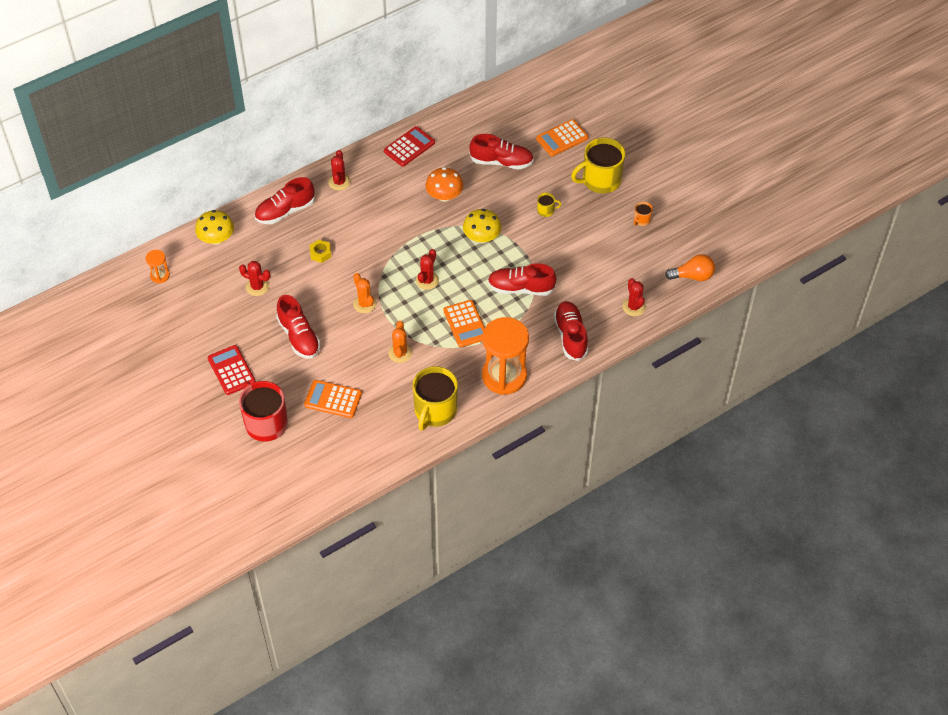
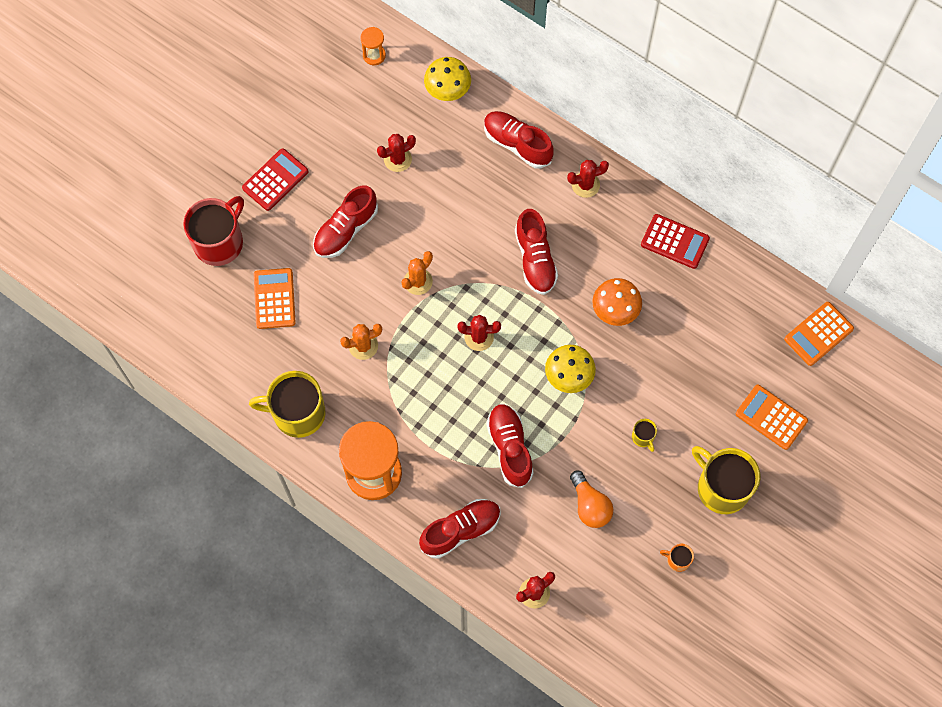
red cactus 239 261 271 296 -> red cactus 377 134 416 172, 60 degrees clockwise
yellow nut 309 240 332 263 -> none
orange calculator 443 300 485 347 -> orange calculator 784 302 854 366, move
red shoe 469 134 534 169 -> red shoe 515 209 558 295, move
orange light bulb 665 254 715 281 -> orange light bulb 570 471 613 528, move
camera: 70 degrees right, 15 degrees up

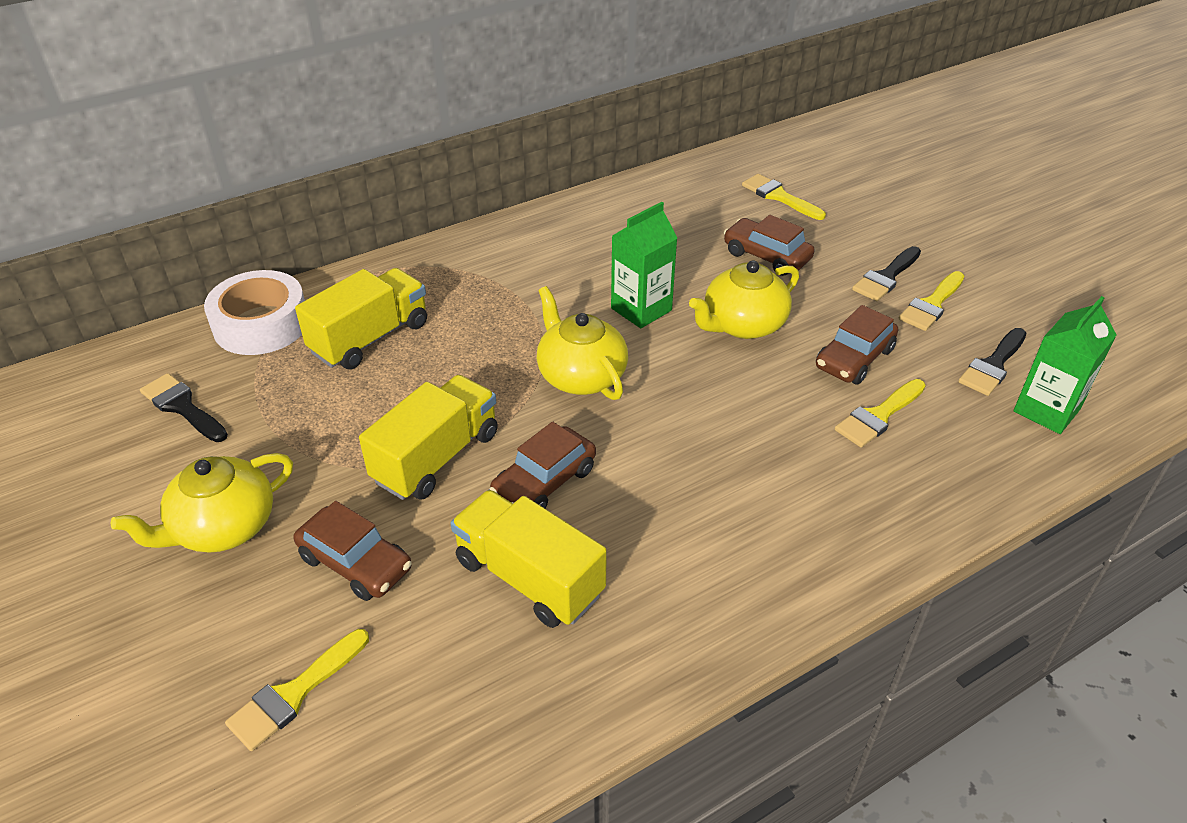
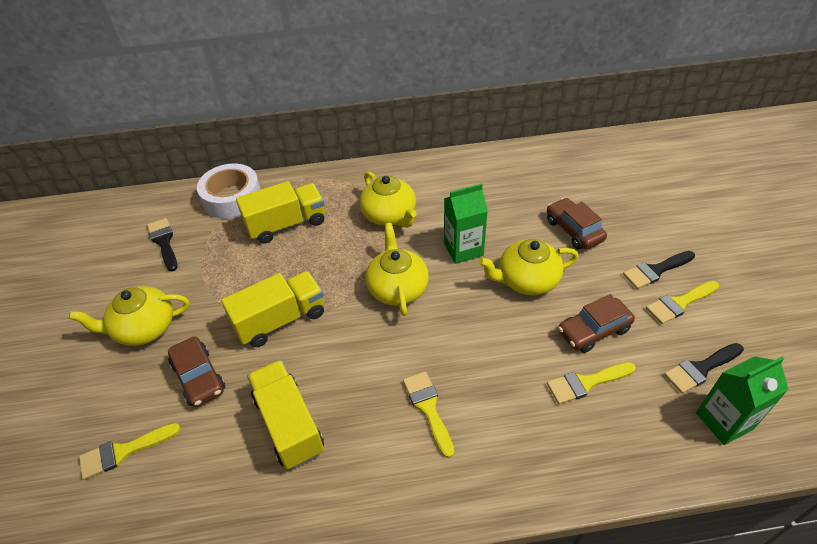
brown car 489 422 596 508 -> none
yellow brush 742 174 826 220 -> yellow brush 403 371 454 458, move
none -> yellow teapot 360 171 417 228
camera: 25 degrees right, 5 degrees up

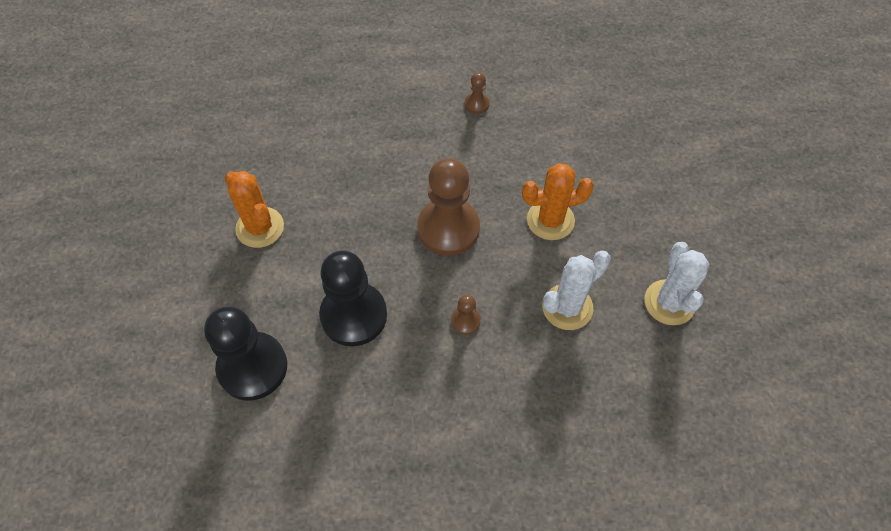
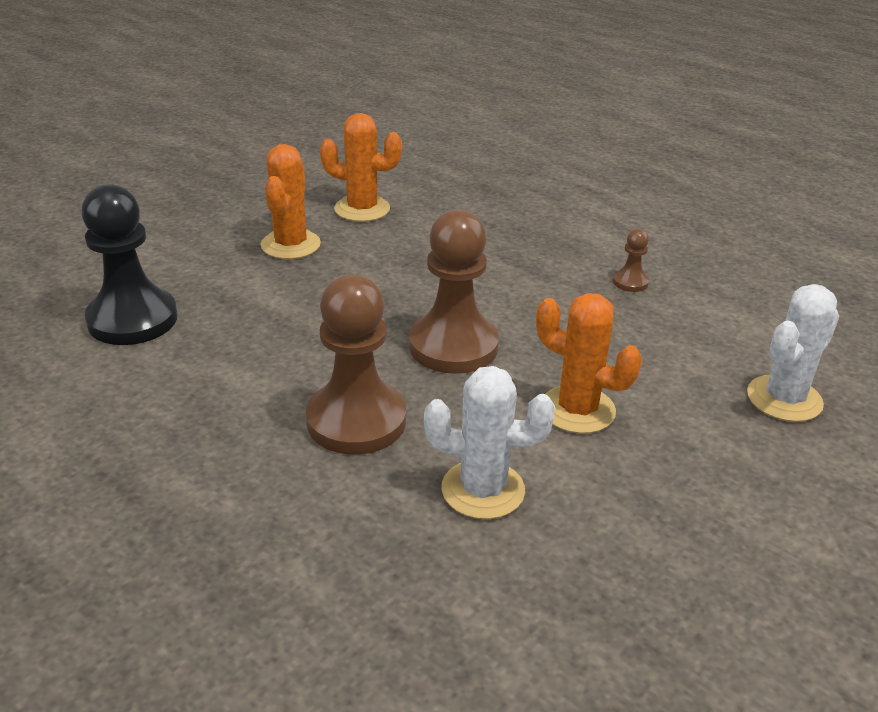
black pawn 319 251 387 346 -> none
brown pawn 451 295 481 335 -> brown pawn 306 275 406 455, x2.27
white cactus 644 242 710 325 -> white cactus 747 284 839 422, move
none -> orange cactus 320 113 402 222
camera: 45 degrees right, 25 degrees down

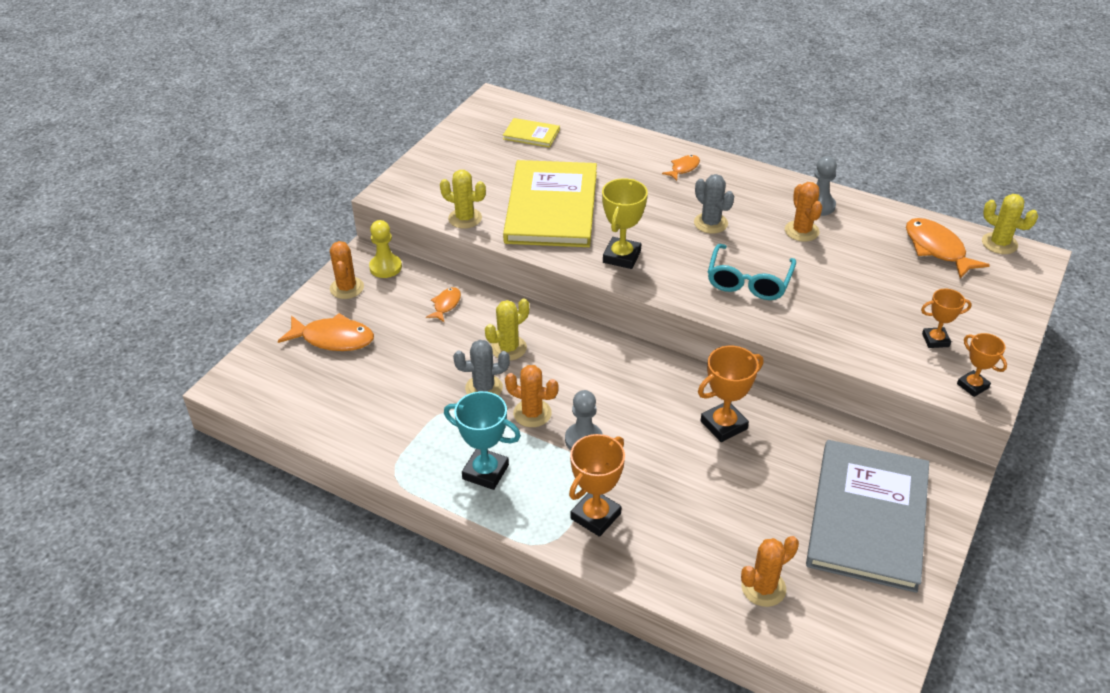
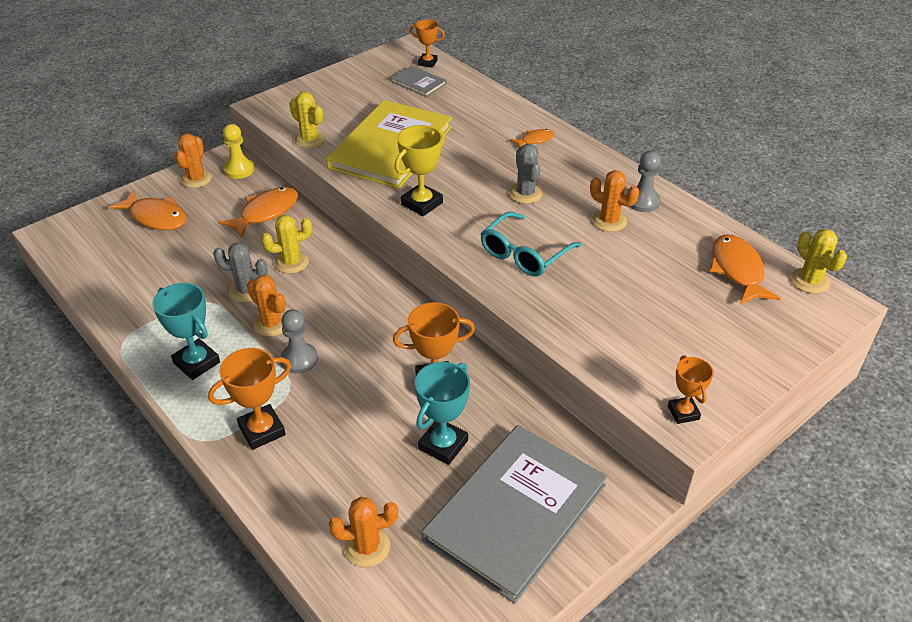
orange fish 426 287 461 322 -> orange fish 218 187 298 238, x1.84
yellow book 503 118 560 148 -> grey book 391 66 446 97
orange cactus 785 182 822 242 -> orange cactus 590 170 639 232, 60 degrees counterclockwise
orange trophy 921 289 972 348 -> orange trophy 410 20 445 68, move
none -> turquoise trophy 415 362 470 465
camera: 20 degrees right, 0 degrees up

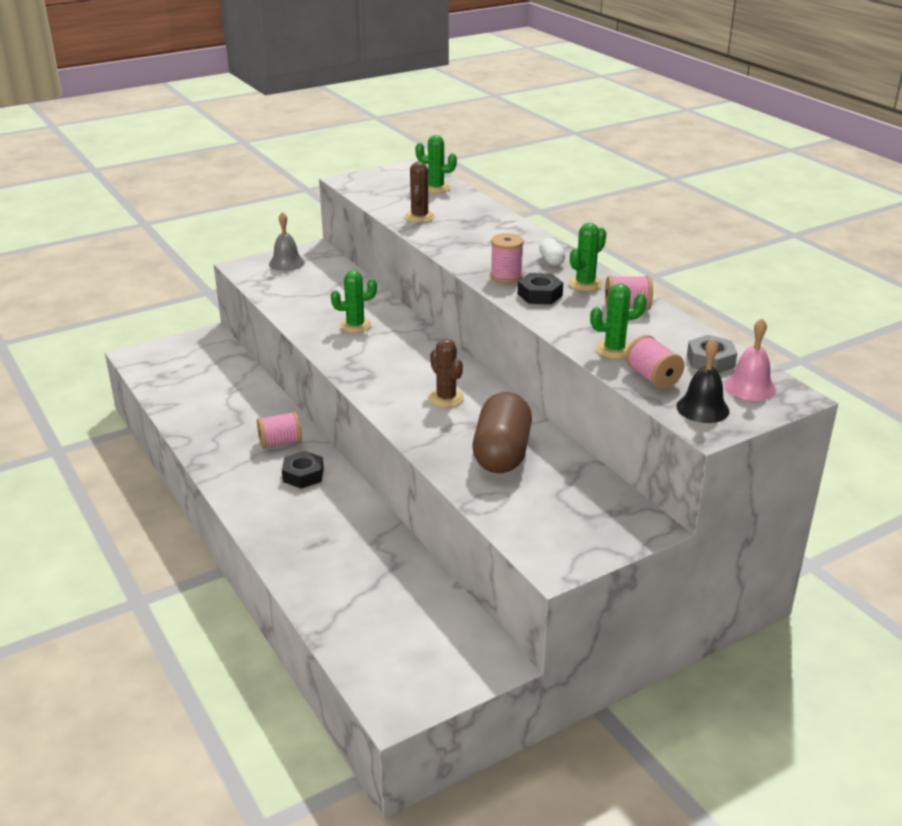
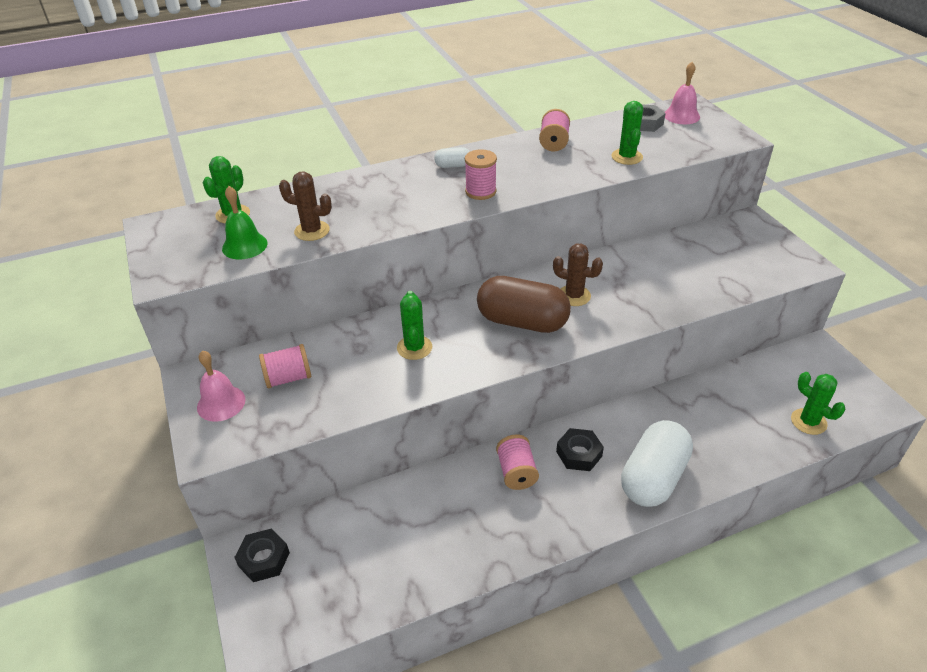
grey bell 269 212 305 271 -> pink bell 197 350 246 422
brown cactus 429 339 464 407 -> brown cactus 553 244 603 306, 45 degrees clockwise
brown capsule 473 392 532 473 -> brown capsule 477 276 571 333, move
black nut 518 273 563 304 -> black nut 234 529 290 582, move
green cactus 568 223 606 291 -> green cactus 791 372 845 435, move
pink spool 626 335 684 389 -> pink spool 259 344 311 388, move
black bell 676 338 730 423 -> none
none -> green bell 222 186 268 259
none -> white capsule 621 420 693 507
camera: 80 degrees left, 10 degrees up

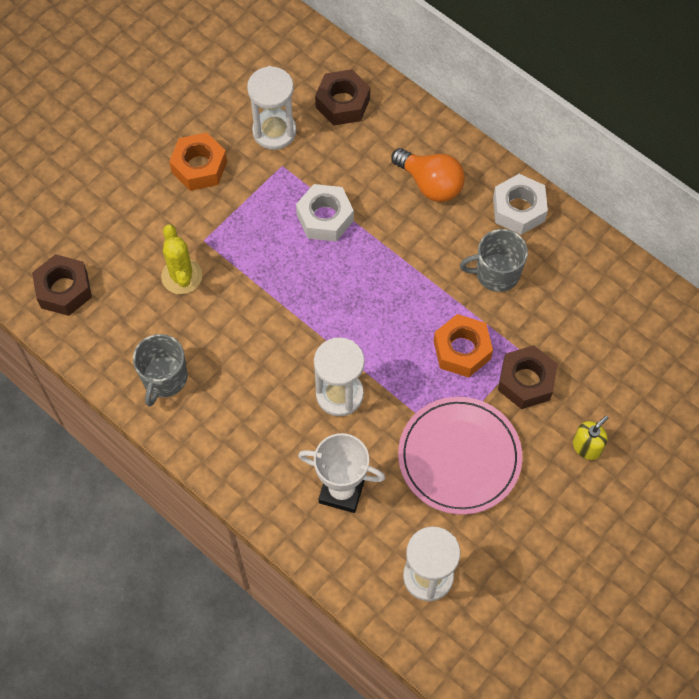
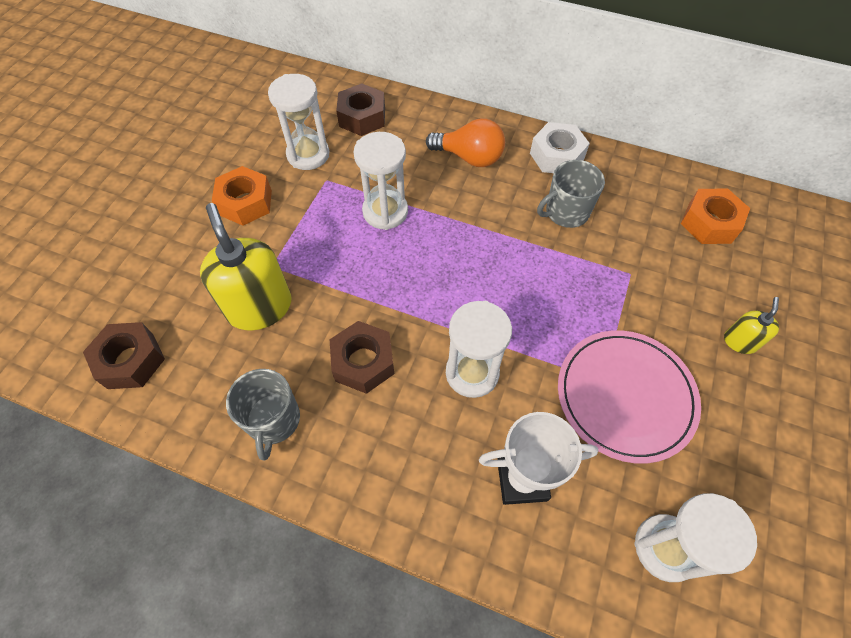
yellow cactus 161 224 202 294 -> yellow soap dispenser 200 203 292 330
white nut 296 184 354 241 -> white hourglass 353 132 408 230
orange nut 434 314 493 377 -> orange nut 681 188 750 244, move
brown nut 498 345 558 409 -> brown nut 329 321 394 394, move
camera: 20 degrees left, 5 degrees down

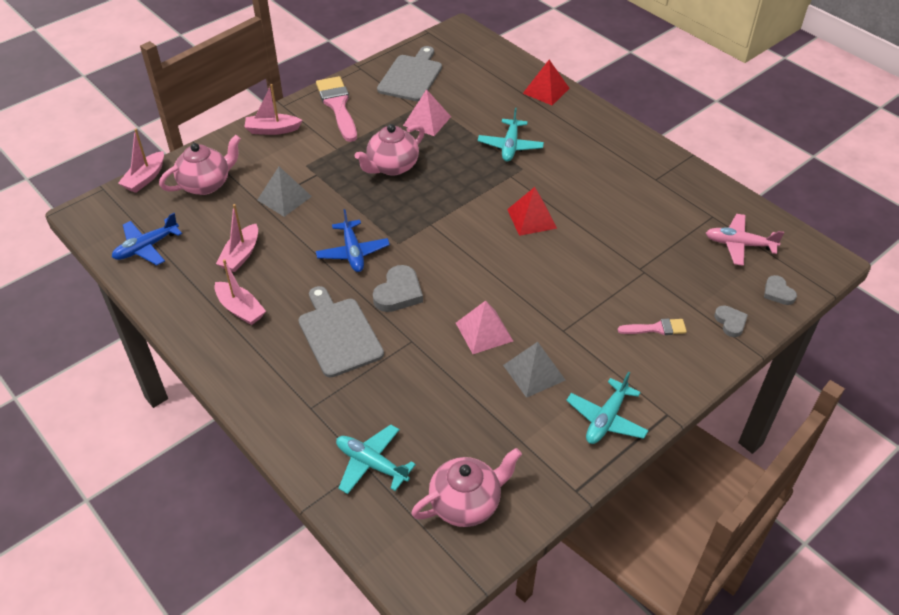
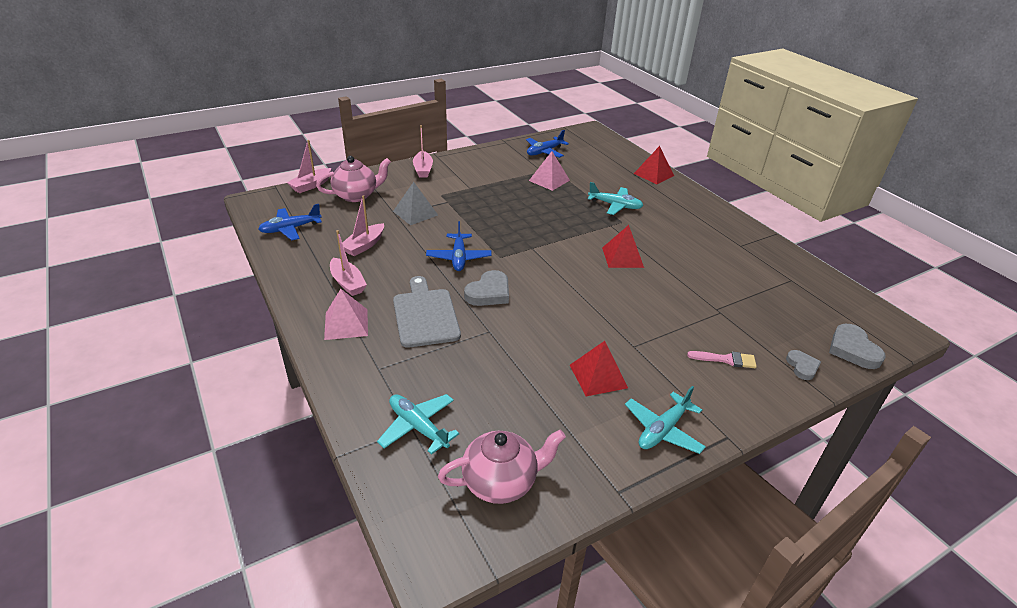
pink boat 245 84 302 135 -> pink boat 413 125 433 178, 105 degrees counterclockwise
pink brush 316 76 357 142 -> none
pink teapot 355 124 425 176 -> none
grey cutting board 377 46 442 101 -> blue plane 526 130 569 158
pink pyramid 456 300 513 354 -> pink pyramid 324 289 368 340, move
turquoise plane 478 108 544 162 -> turquoise plane 588 182 643 215, 90 degrees counterclockwise
grey pyramid 503 342 565 398 -> red pyramid 570 341 628 396
pink plane 706 214 784 266 -> none
grey heart 764 275 797 305 -> grey heart 829 324 886 369, x1.60
camera: 10 degrees right, 10 degrees down

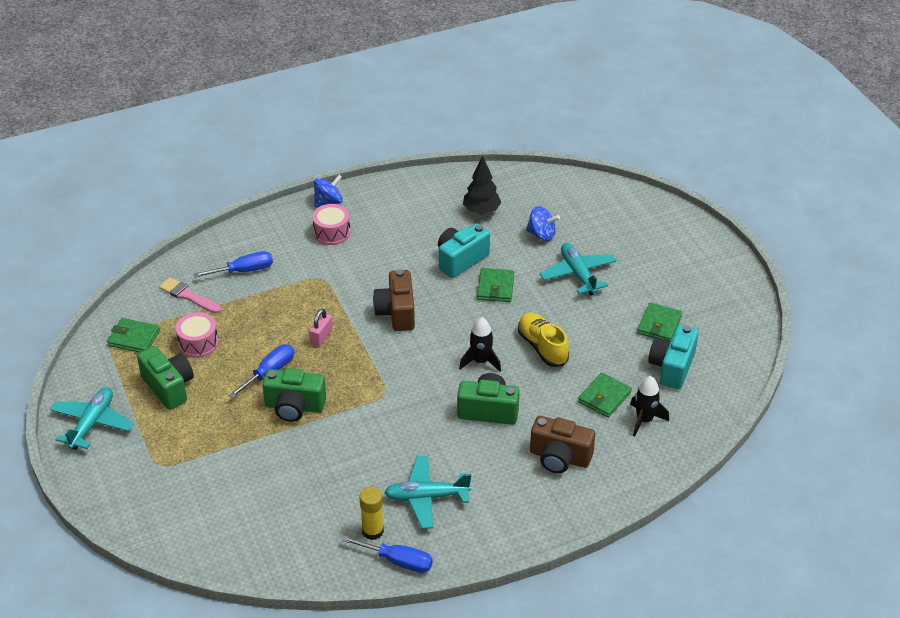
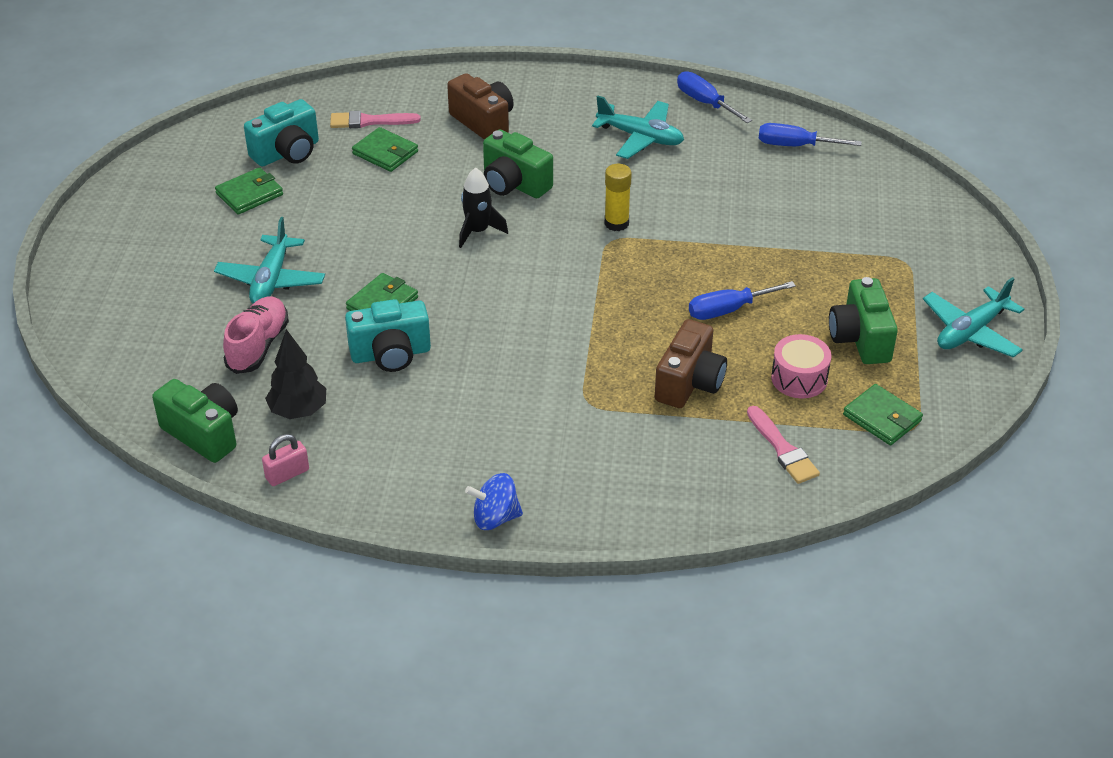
blue screwdriver 194 251 273 277 -> blue screwdriver 759 123 862 146, move
green camera 262 368 326 422 -> green camera 152 379 238 463, move
pink padlock 309 309 333 347 -> pink padlock 262 434 309 486, move
pink drum 312 204 350 245 -> none
yellow glue stick 360 487 384 540 -> yellow glue stick 605 164 632 231, move
brown camera 373 269 415 331 -> brown camera 655 319 727 408, move
yellow shoe 518 312 569 367 -> none
blue spinning top 526 206 560 241 -> pink shoe 223 296 289 374
green wallet 578 372 632 418 -> green wallet 352 127 418 172, 60 degrees clockwise
black rocket 630 376 669 437 -> pink brush 330 111 421 128
camera: 150 degrees left, 0 degrees up

